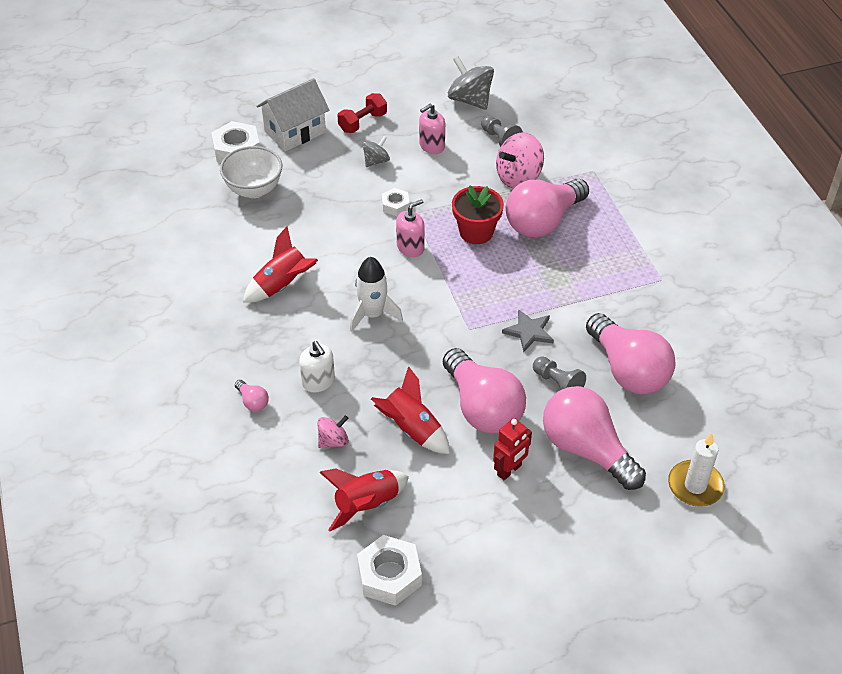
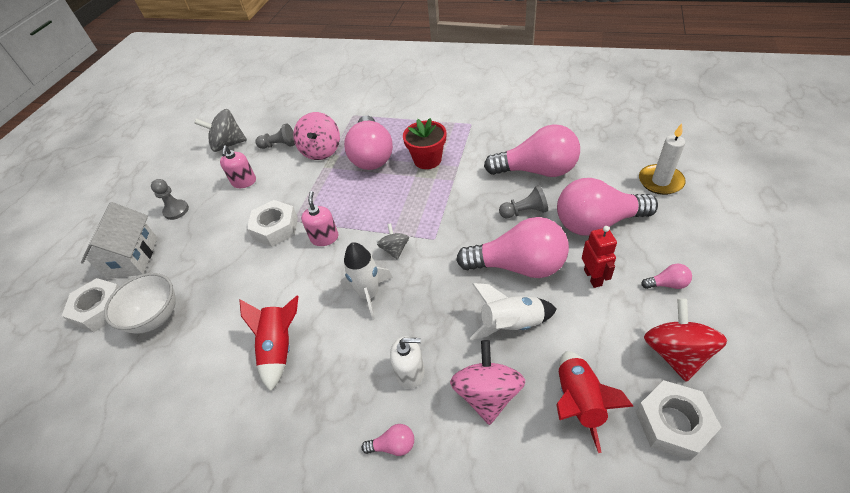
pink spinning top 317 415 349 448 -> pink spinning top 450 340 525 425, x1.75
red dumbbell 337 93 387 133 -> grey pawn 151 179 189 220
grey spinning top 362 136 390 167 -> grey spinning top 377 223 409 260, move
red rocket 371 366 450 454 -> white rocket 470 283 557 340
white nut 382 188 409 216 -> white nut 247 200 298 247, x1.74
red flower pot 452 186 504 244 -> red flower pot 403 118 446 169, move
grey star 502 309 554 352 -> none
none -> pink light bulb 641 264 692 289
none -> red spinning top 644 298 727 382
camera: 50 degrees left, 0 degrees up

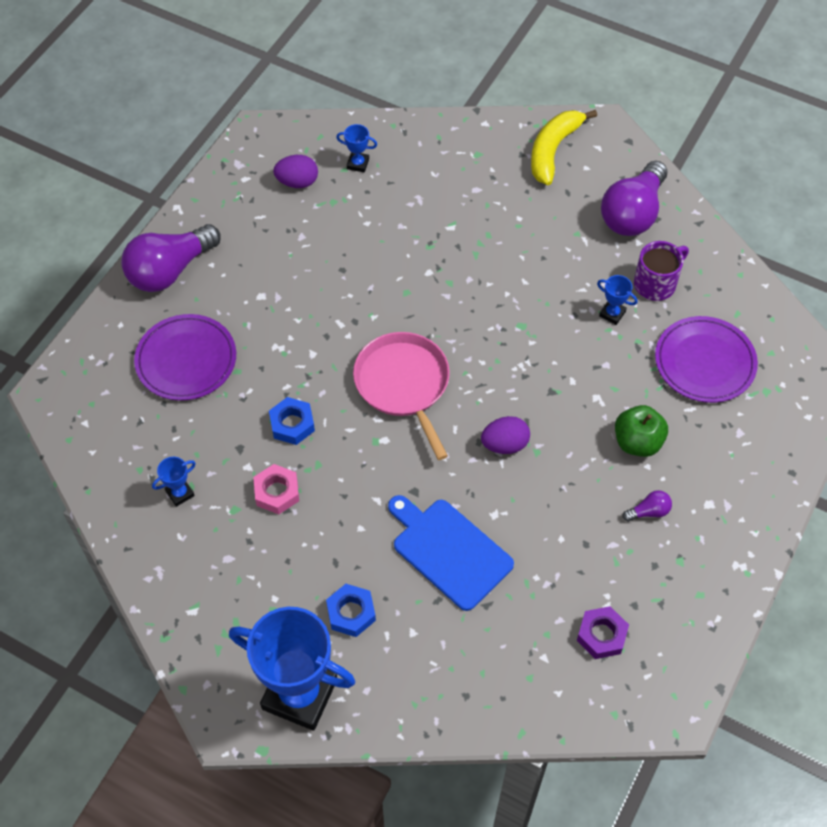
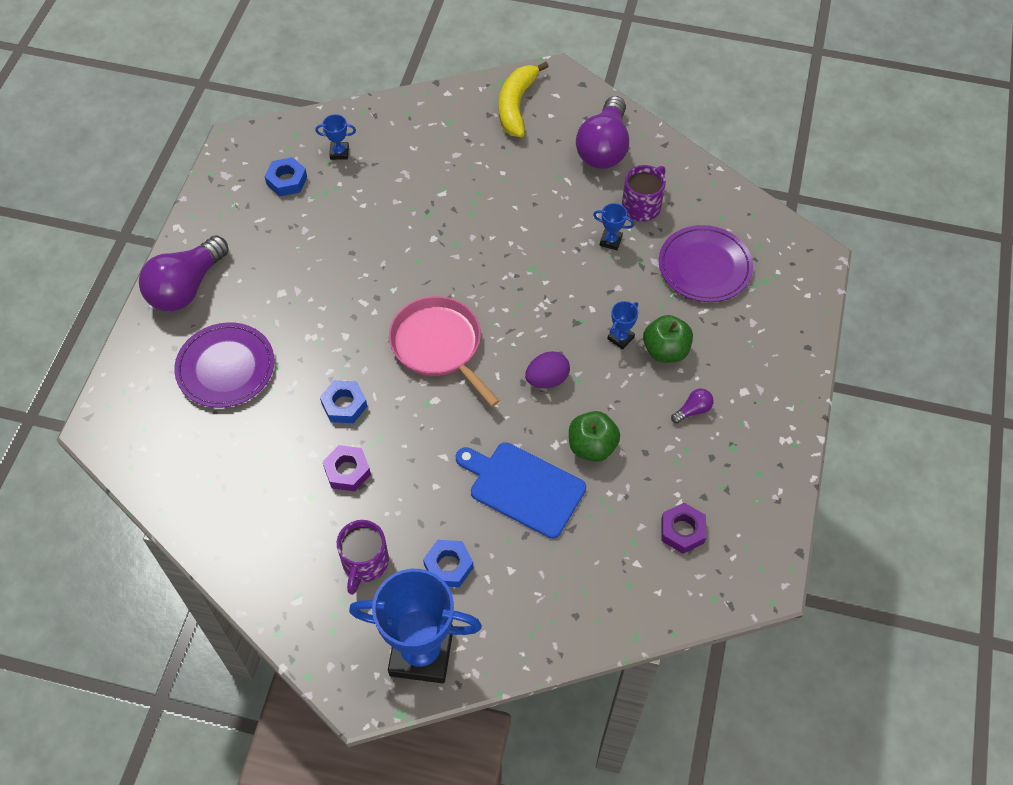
blue trophy 152 457 196 507 -> blue trophy 607 301 638 350, move
pink nut 253 464 299 514 -> purple nut 323 445 371 491
purple egg 273 155 318 188 -> blue nut 264 157 307 196
none -> purple mug 337 520 389 595
none -> green apple 569 411 620 462
camera: 15 degrees left, 0 degrees up

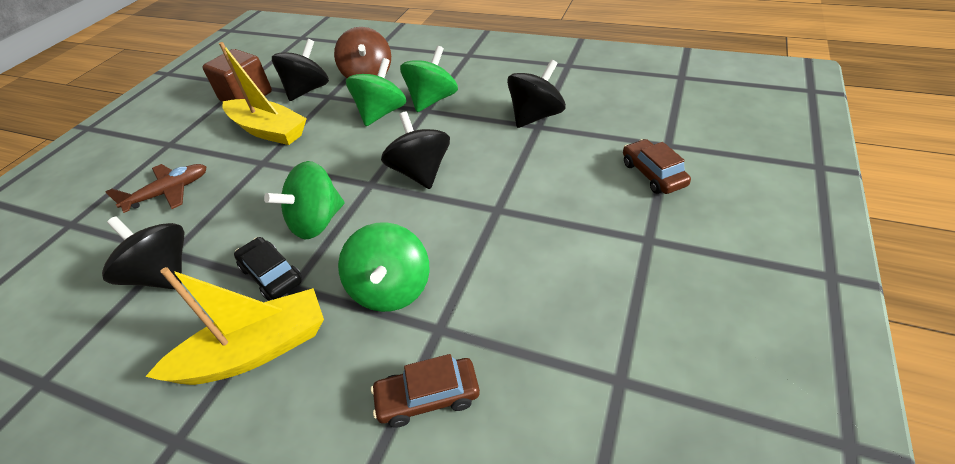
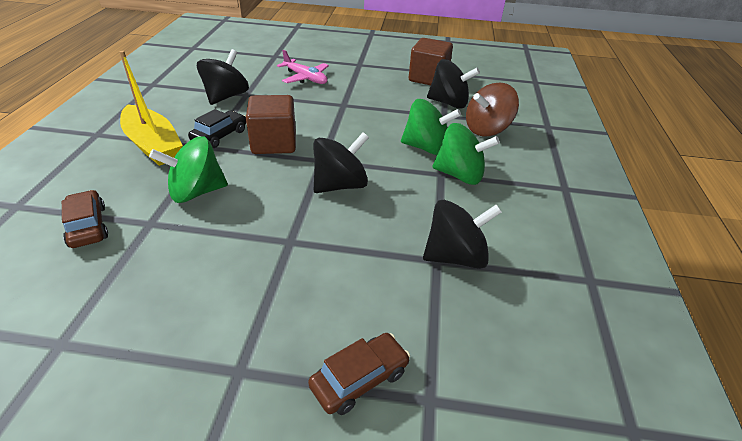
brown plane 105 164 207 213 -> pink plane 277 50 329 84
yellow boat 219 42 307 145 -> none
green spinning top 264 161 344 239 -> brown cube 246 95 296 154
black spinning top 507 59 566 128 -> black spinning top 423 200 502 269, 45 degrees counterclockwise
camera: 70 degrees right, 5 degrees down

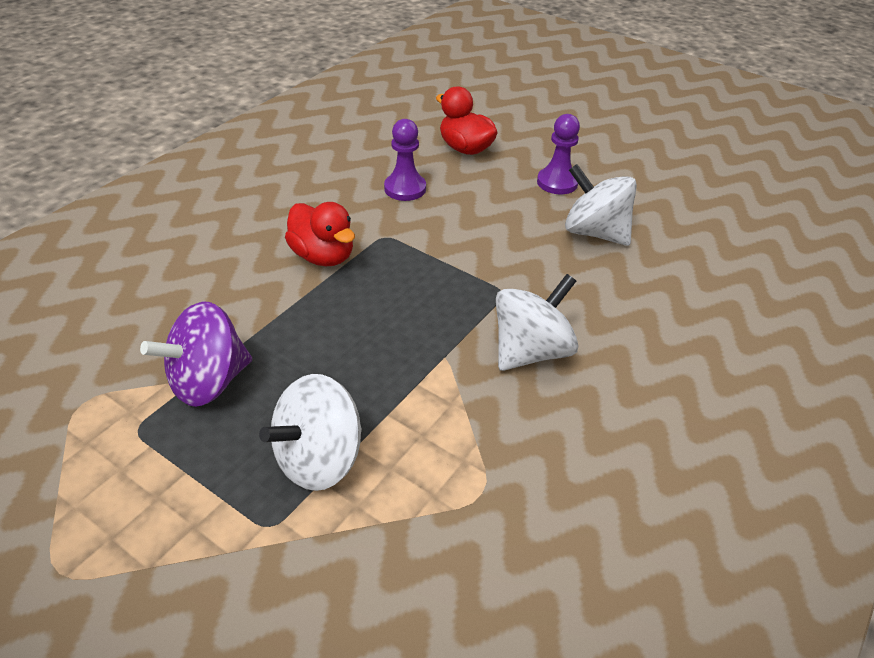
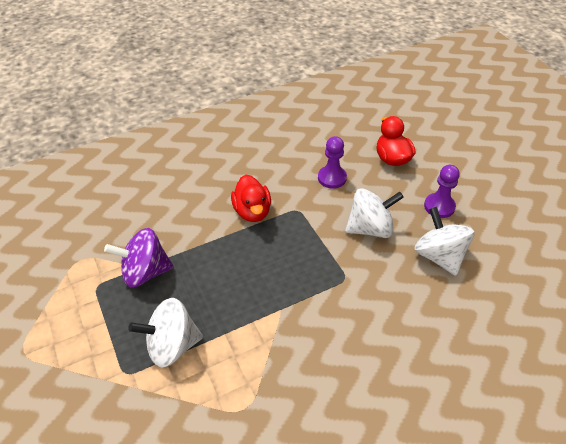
white spinning top 496 274 578 371 -> white spinning top 345 188 404 238, move
camera: 30 degrees right, 5 degrees up

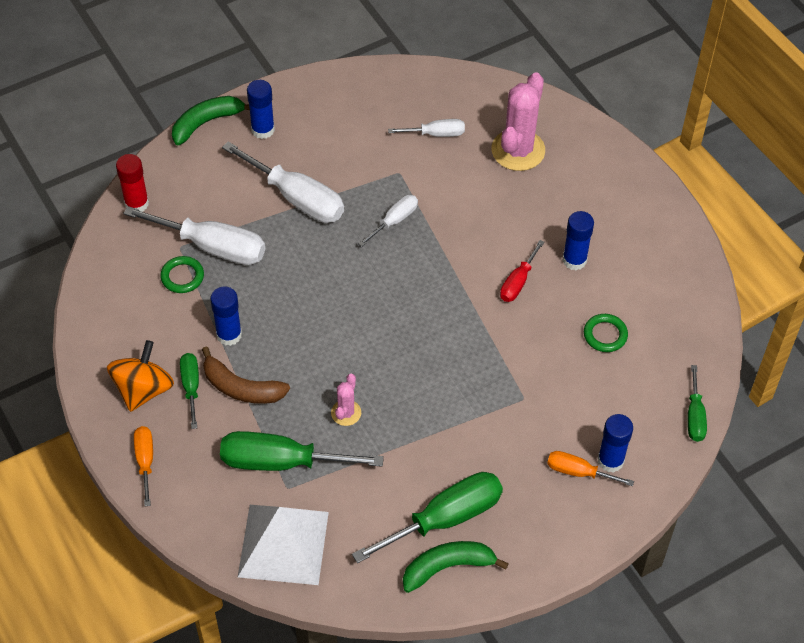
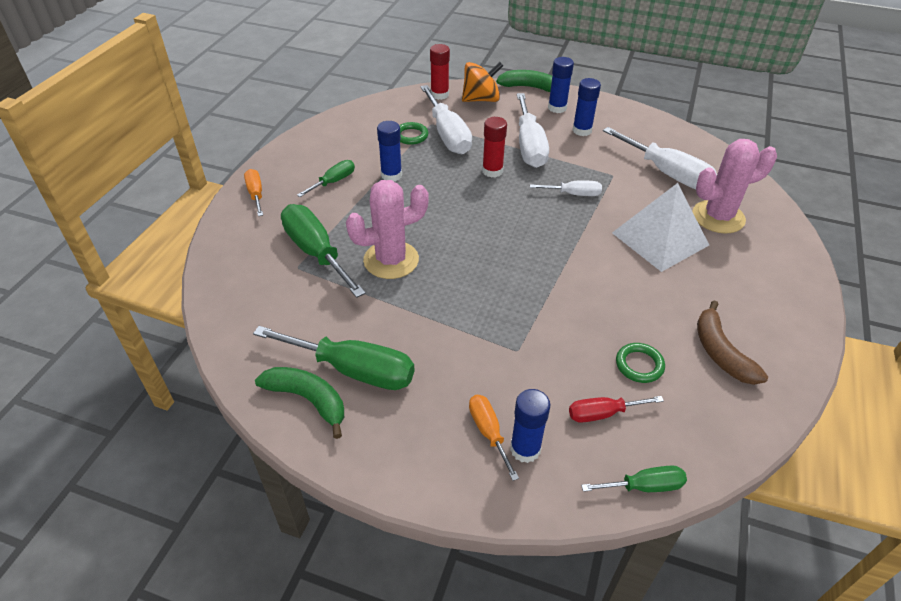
orange spinning top 107 340 174 412 -> orange spinning top 462 62 503 102, move
orange screwdriver 134 426 153 506 -> orange screwdriver 244 169 263 216, 60 degrees counterclockwise
brown banana 202 346 290 404 -> brown banana 697 300 768 385, move
white pyramid 238 505 329 585 -> white pyramid 612 183 709 272, move
pink cactus 331 374 361 426 -> pink cactus 346 180 429 279, x1.98
white screwdriver 388 119 465 137 -> white screwdriver 603 127 717 189, x1.85
red screwdriver 500 240 544 302 -> red screwdriver 569 396 664 423, move
blue glue stick 562 211 594 270 -> blue glue stick 572 78 601 136, move
green screwdriver 688 365 707 442 -> green screwdriver 581 465 687 492, 150 degrees counterclockwise
none -> red glue stick 482 117 507 178
camera: 50 degrees right, 10 degrees down

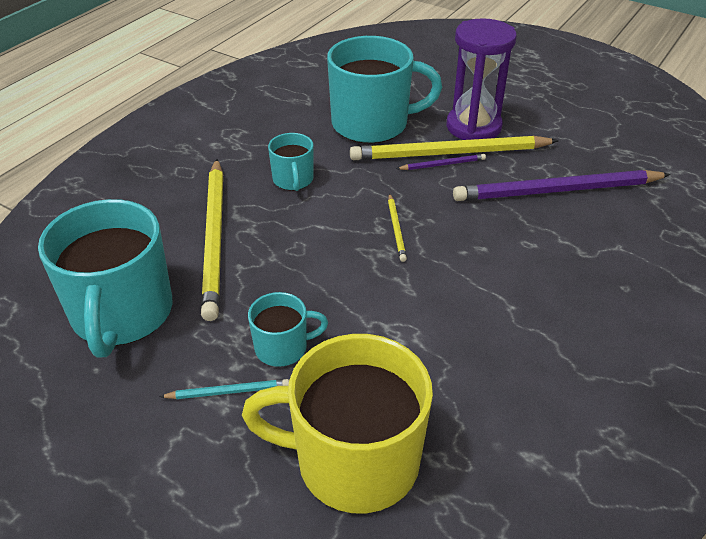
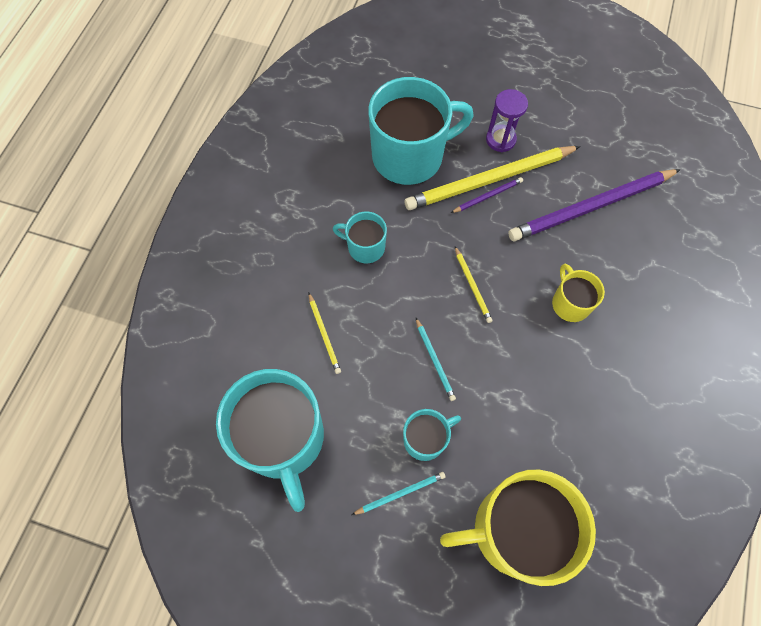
yellow pencil 201 159 223 321 -> yellow pencil 309 293 341 374, x0.43
turquoise mug 268 133 313 191 -> turquoise mug 333 212 387 263, 135 degrees clockwise
purple hourglass 446 18 517 140 -> purple hourglass 486 89 528 152, x0.59
none -> turquoise pencil 416 318 456 401
none -> yellow mug 552 264 605 322
camera: 15 degrees left, 25 degrees up

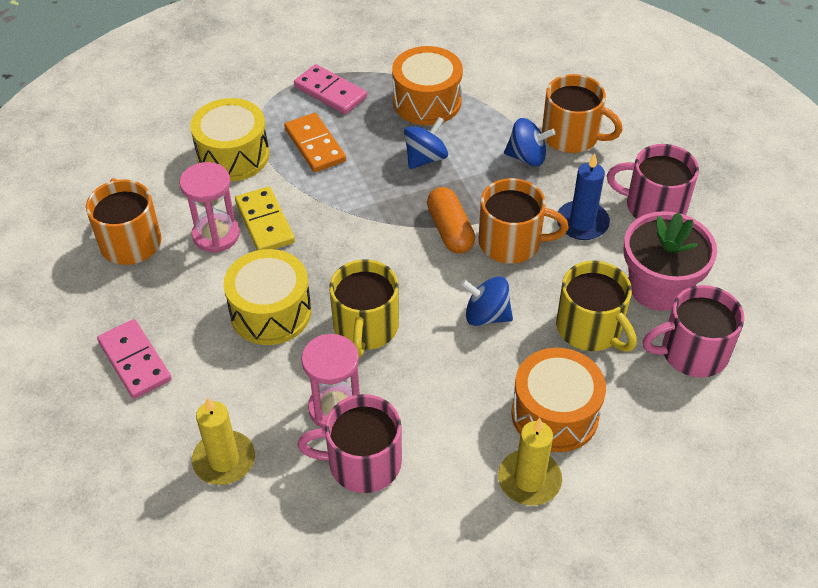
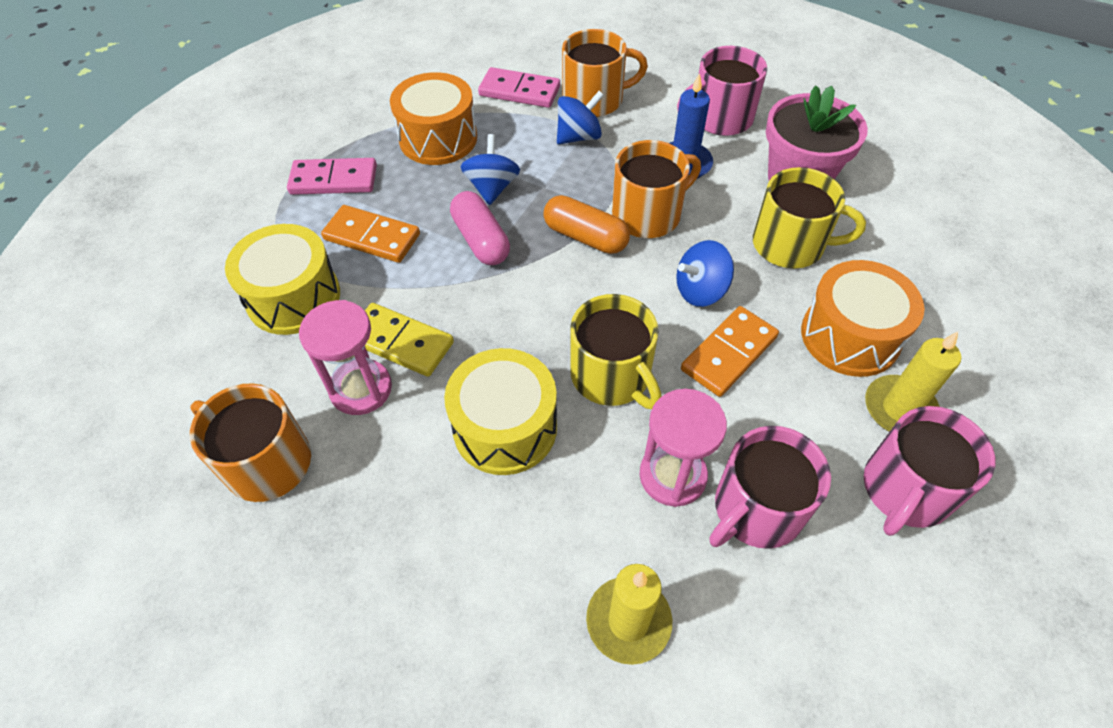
pink domino 97 319 172 399 -> pink domino 478 67 560 108, move
pink mug 643 285 745 377 -> pink mug 864 406 995 536, move
none -> pink capsule 450 191 510 265
none -> orange domino 681 306 779 397
camera: 40 degrees left, 5 degrees up

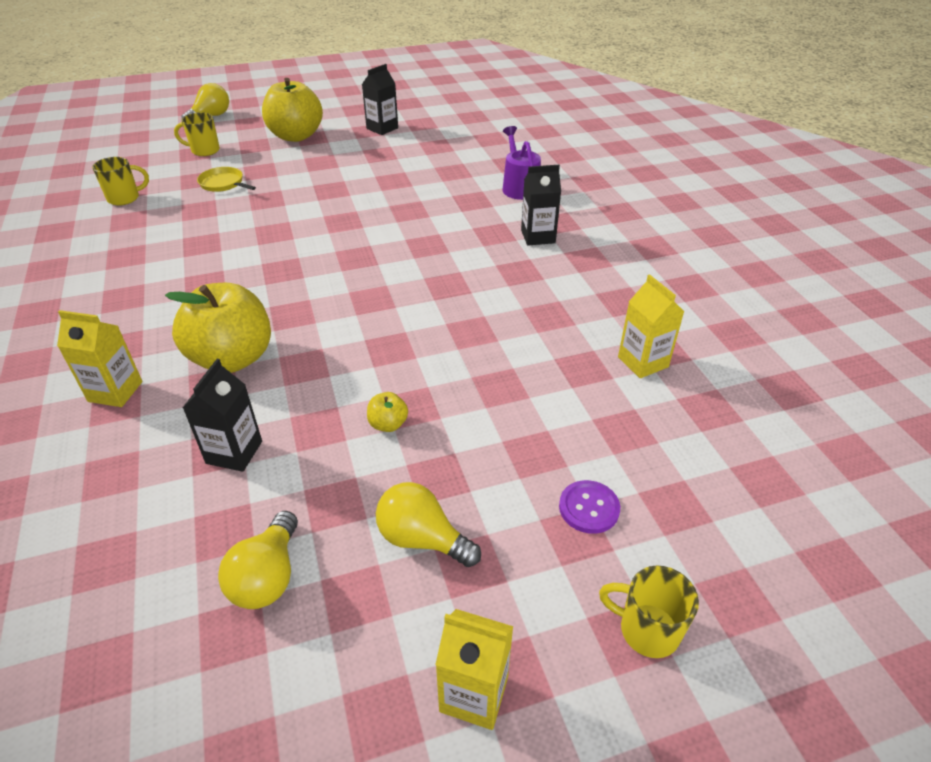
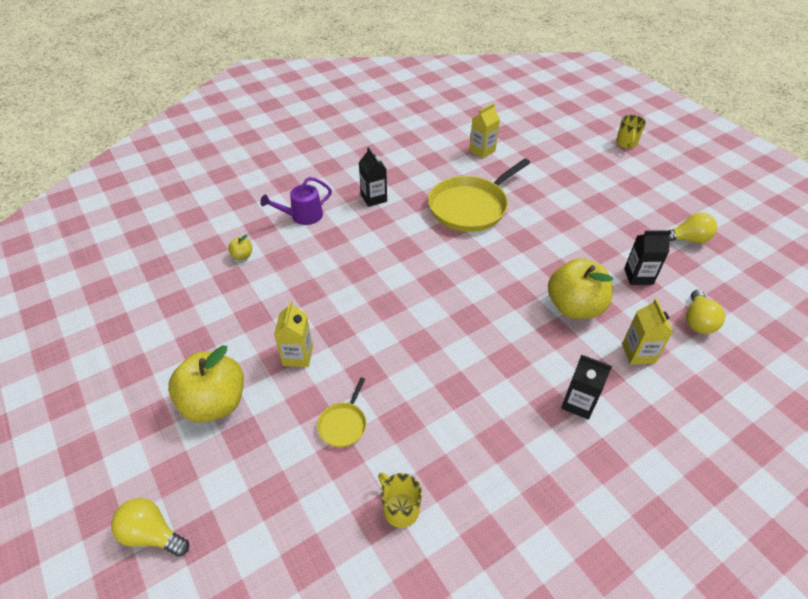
yellow mug 174 112 220 156 -> none
black carton 362 64 398 135 -> black carton 561 355 612 420, move
yellow apple 367 392 408 432 -> yellow apple 228 235 252 260, move
yellow light bulb 376 482 481 567 -> yellow light bulb 686 290 725 334, move
yellow carton 435 609 513 730 -> yellow carton 274 301 313 367, move
purple button 559 480 620 534 -> none
none -> yellow pan 428 158 530 232
camera: 105 degrees left, 5 degrees up

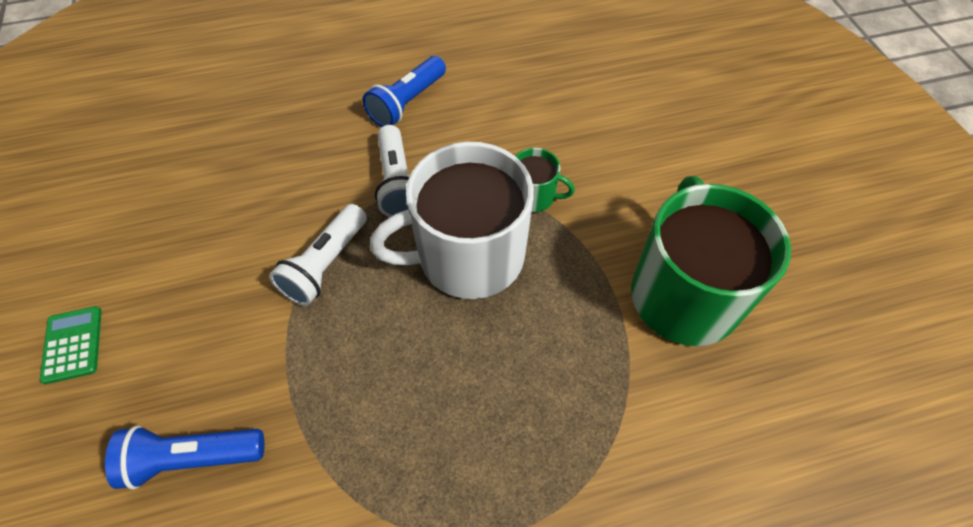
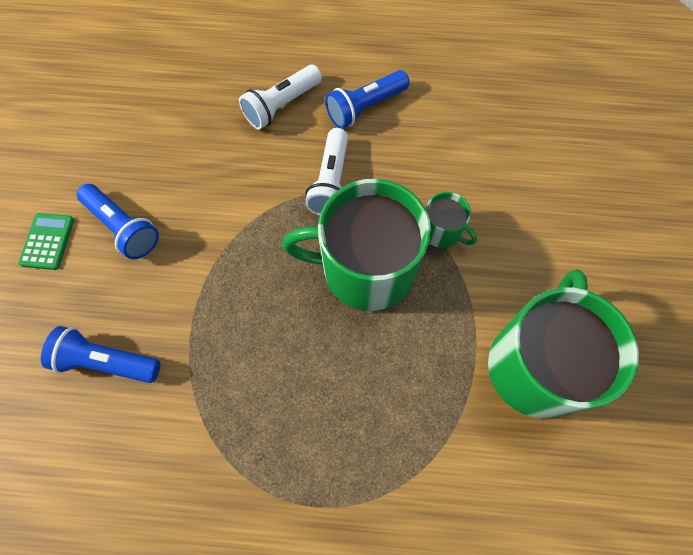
white flashlight 269 204 367 306 -> white flashlight 239 65 322 130, move
white mug 370 142 534 299 -> green mug 282 179 431 311
none -> blue flashlight 77 184 159 259
camera: 20 degrees right, 10 degrees up

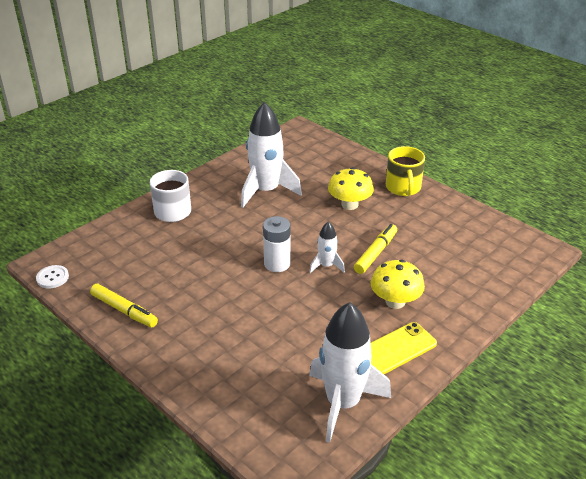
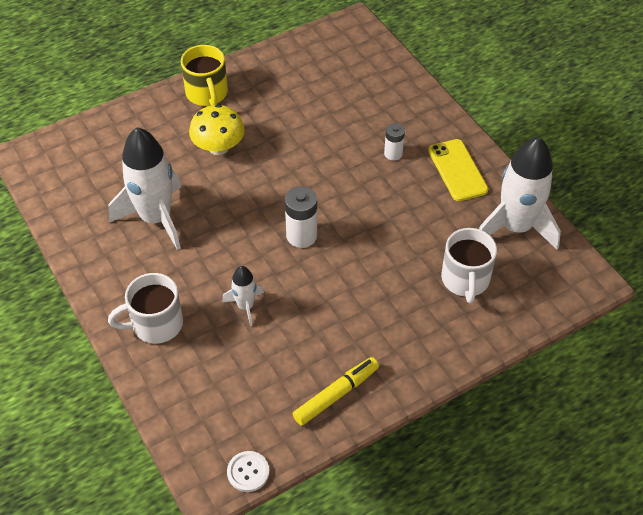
white rocket 310 222 345 273 -> white rocket 222 266 264 327, move
yellow marker 354 224 397 274 -> none
yellow mushroom 371 260 425 309 -> white battery 384 123 405 161
yellow mug 386 146 425 196 -> yellow mug 181 45 228 106, 60 degrees clockwise
none -> white mug 441 228 497 304
camera: 75 degrees left, 15 degrees up

